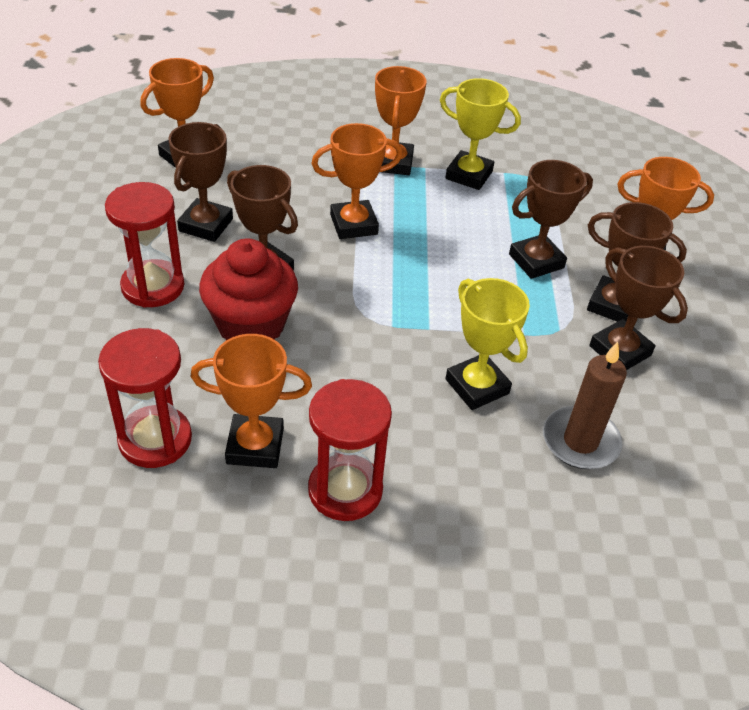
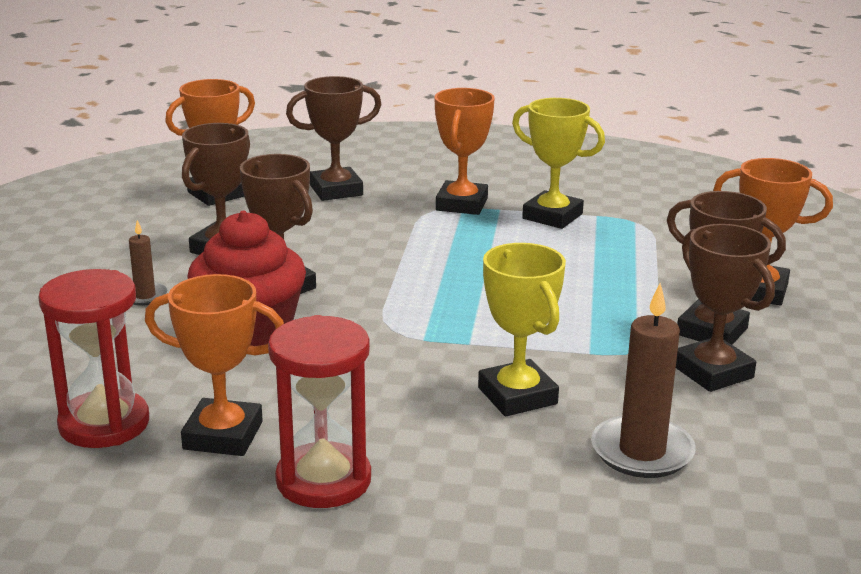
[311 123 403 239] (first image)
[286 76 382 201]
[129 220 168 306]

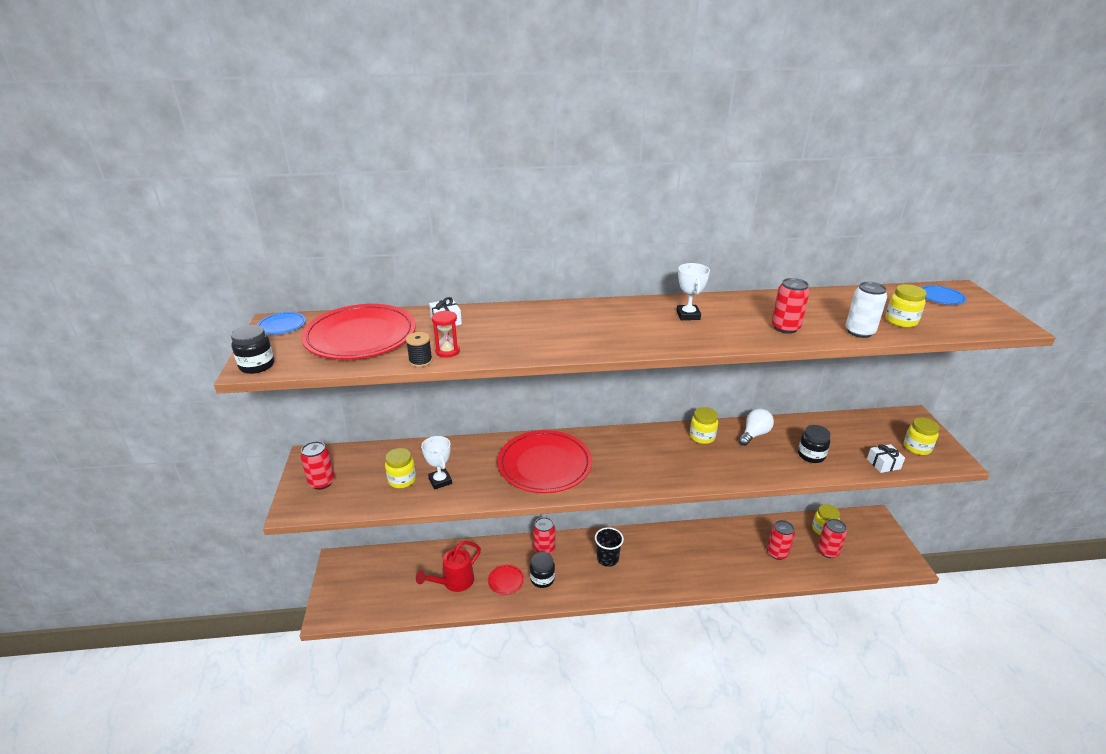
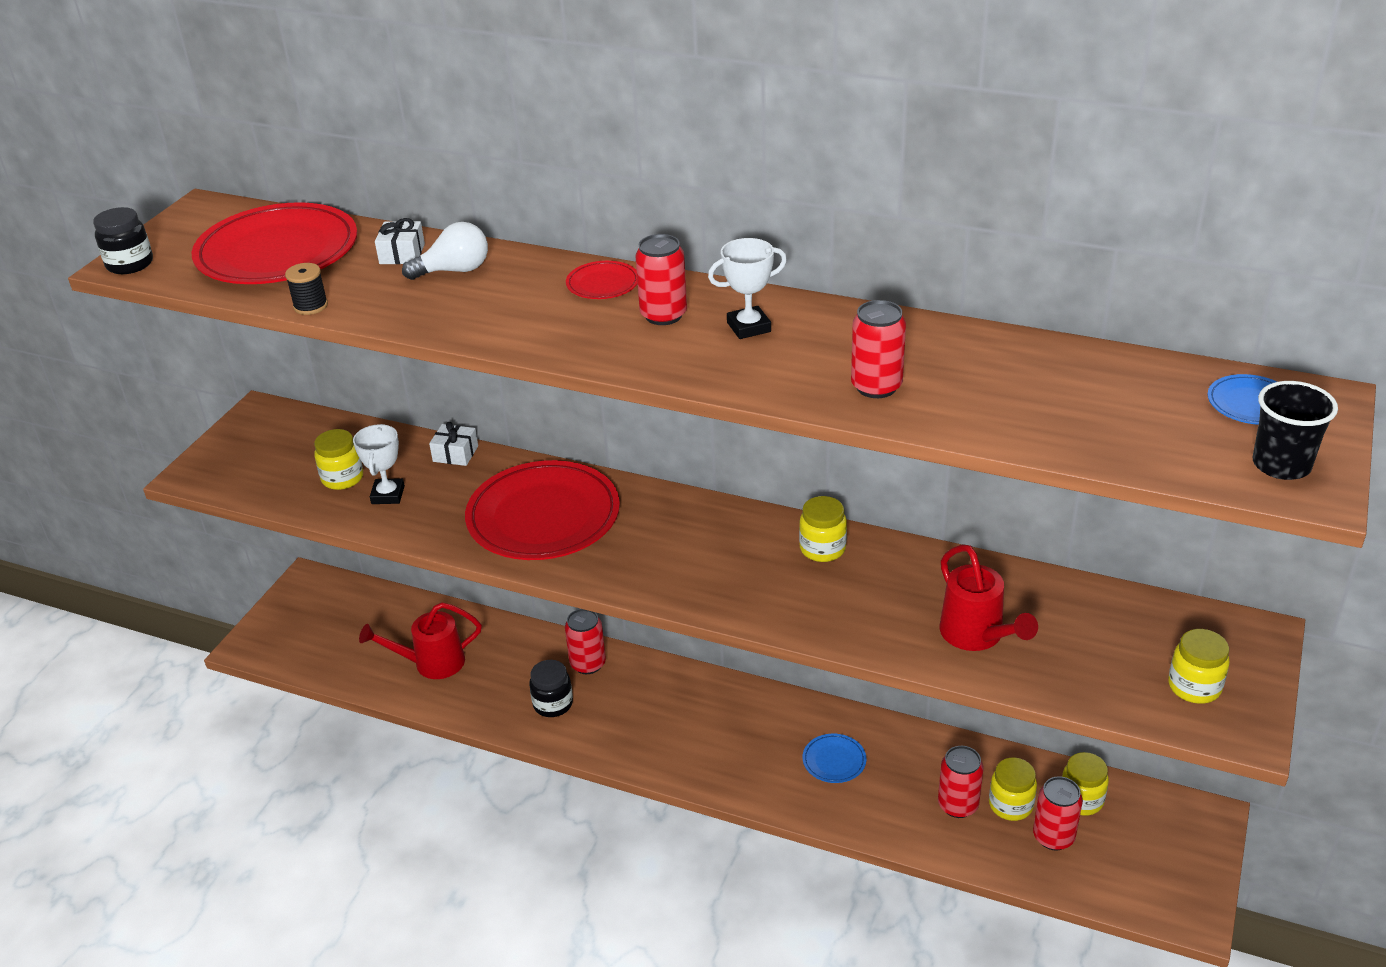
[432 310 460 358] (first image)
[846 282 887 338] (first image)
[803 734 866 783]
[635 234 687 325]
[566 261 638 299]
[1253 381 1338 480]
[402 222 488 280]
[429 422 478 466]
[989 757 1037 821]
[940 544 1038 651]
[708 238 787 339]

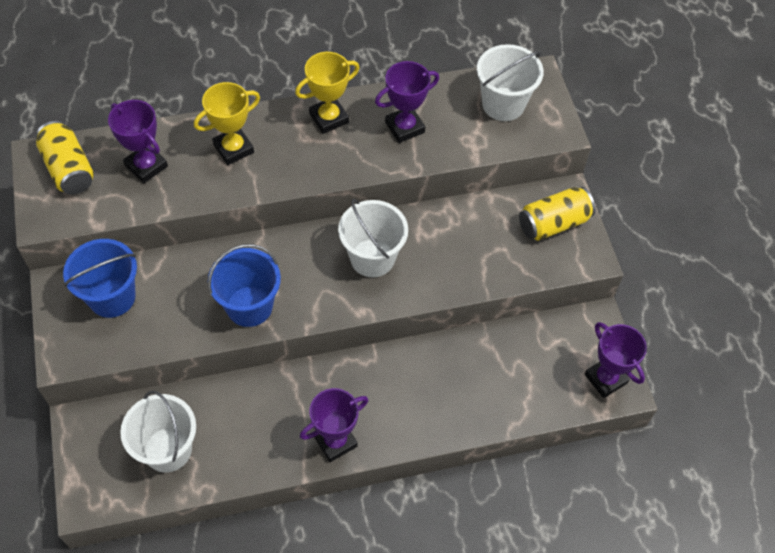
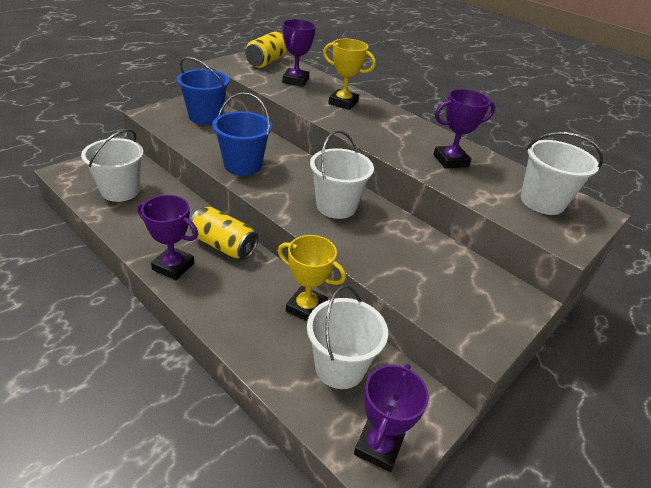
[307 285 388 389]
[278 235 346 322]
[190 207 258 260]
[433 89 495 169]

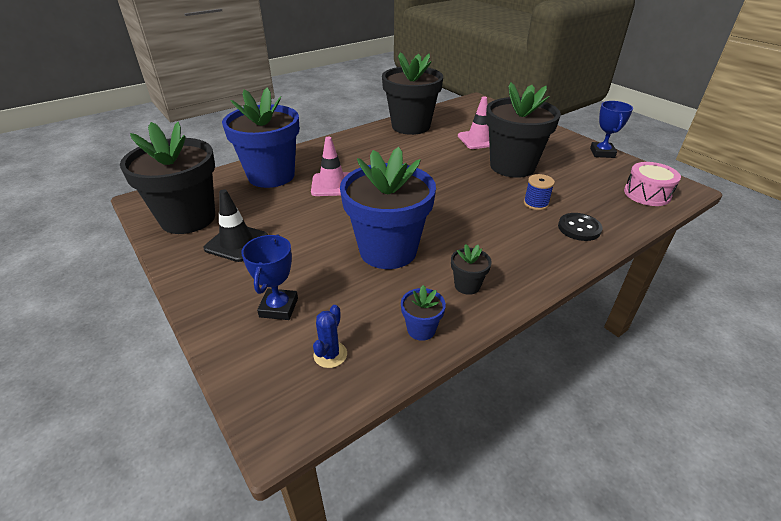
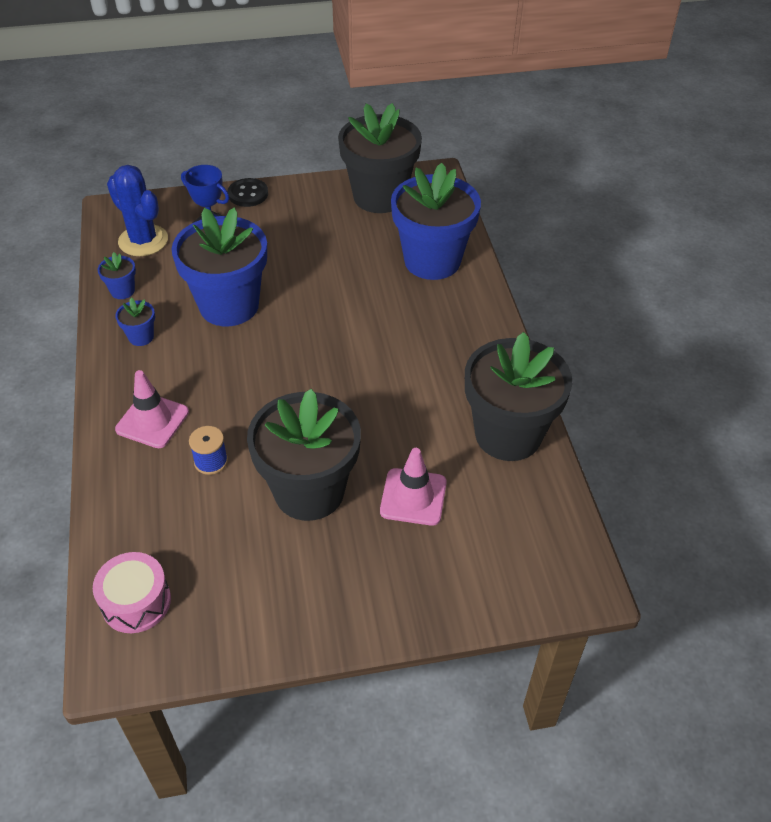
[203 189 268 262] (first image)
[590 101 633 158] (first image)
[115 370 189 448]
[228 178 268 207]
[115 298 155 346]
[107 165 168 256]

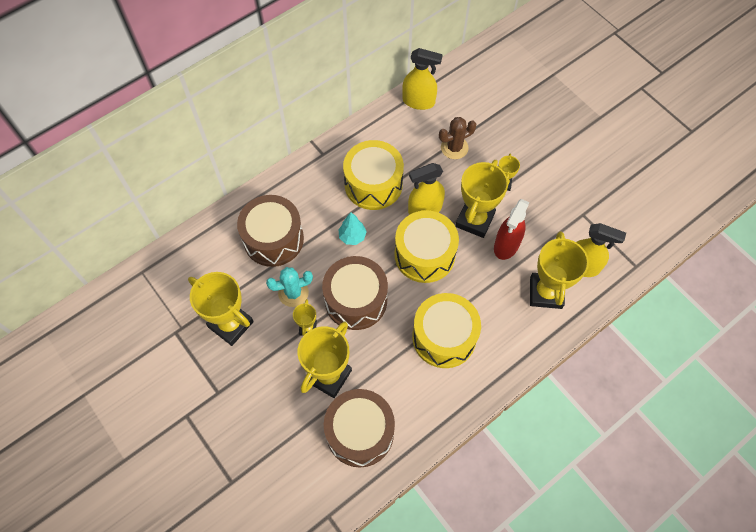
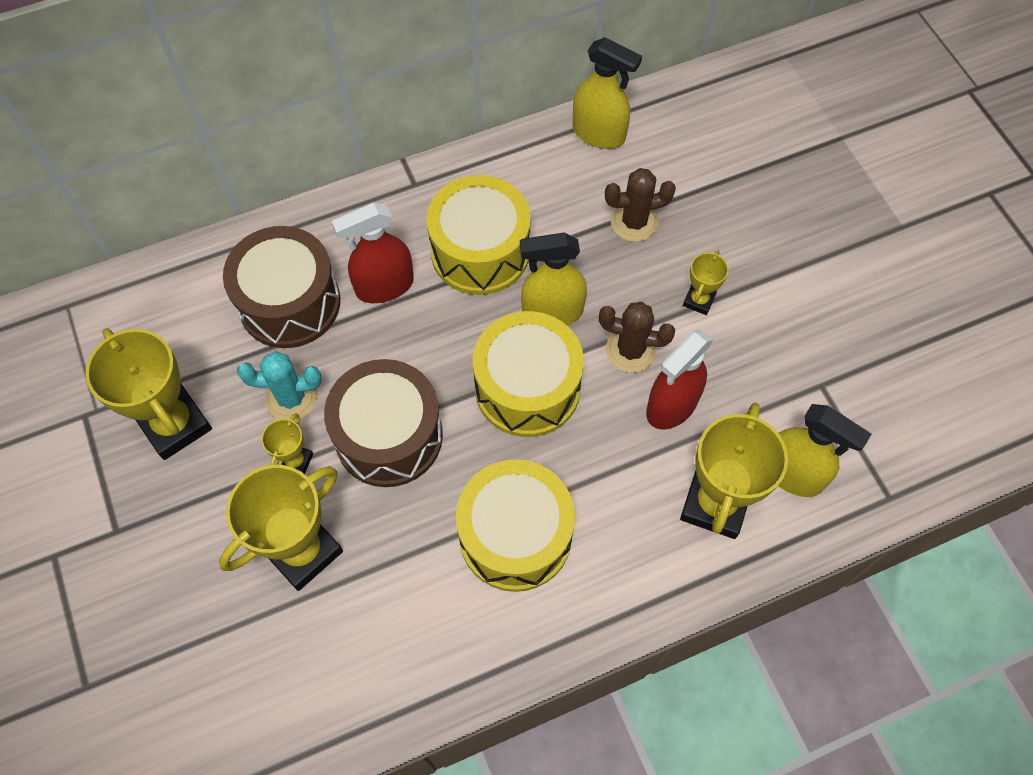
[324 389 395 467] (first image)
[339 212 367 245] (first image)
[332 203 414 303]
[599 302 675 373]

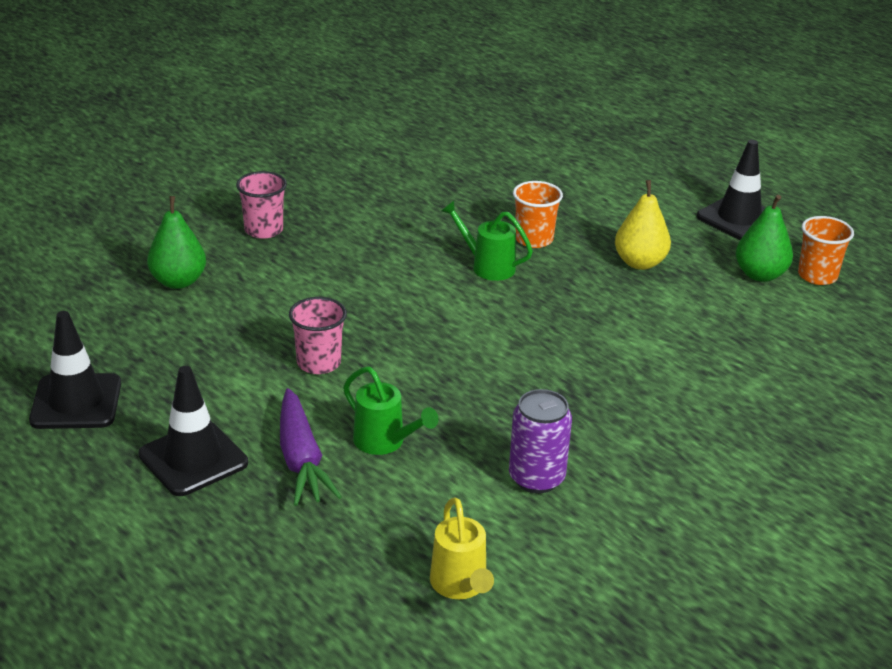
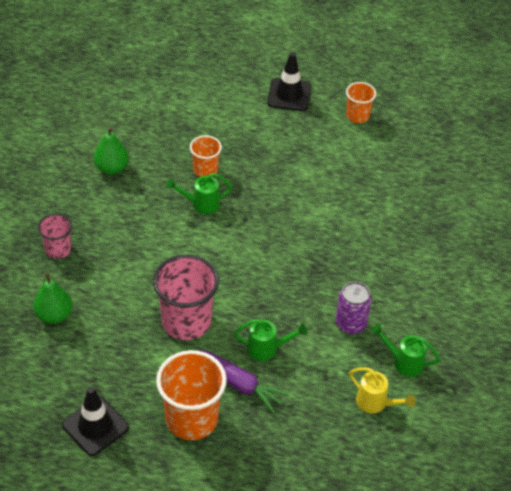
[615 180 671 270] (first image)
[371 324 440 377]
[94 127 129 175]
[156 350 227 440]
[153 255 219 340]

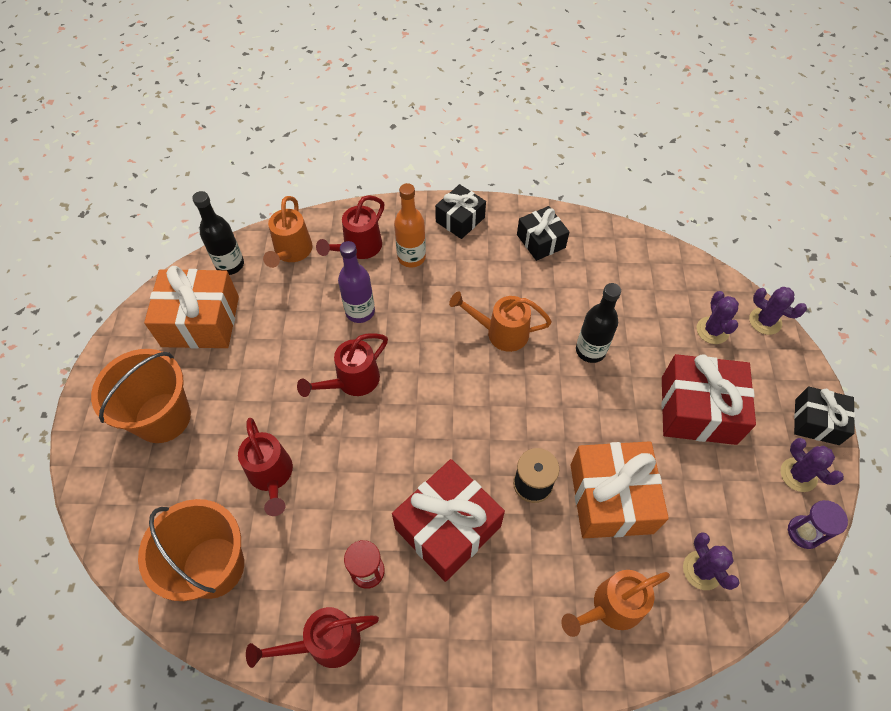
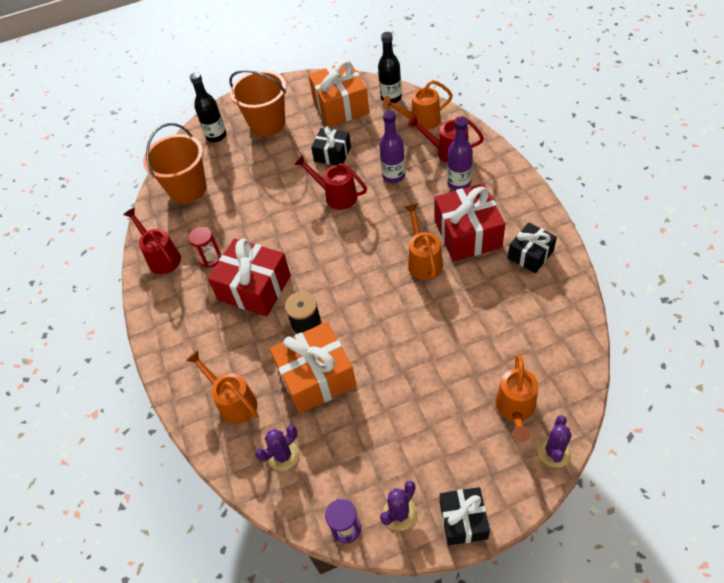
[238 418 293 516] (first image)
[311 126 351 165]
[190 72 226 142]
[434 183 505 261]
[495 354 538 442]
[447 117 473 190]

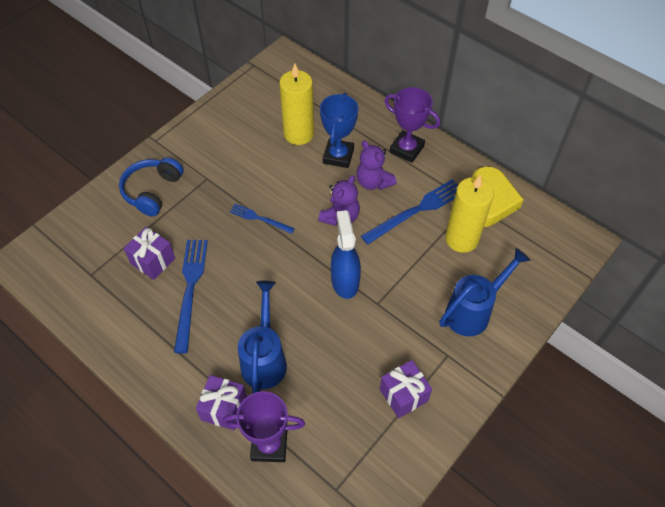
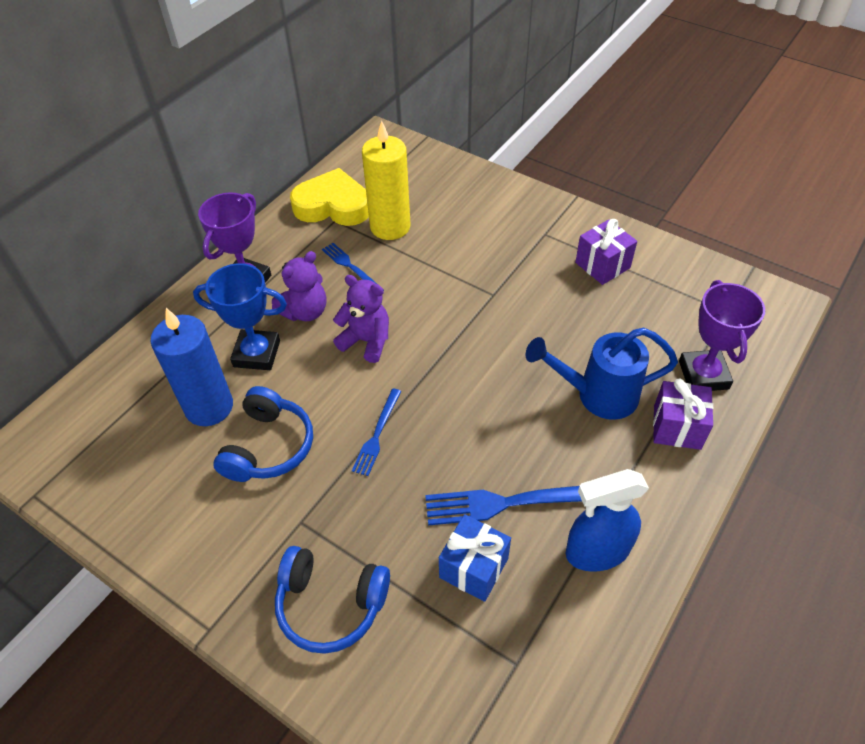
[439 248 531 336] (first image)
[213 386 313 482]
[566 469 649 572]
[439 514 511 602]
[151 308 233 426]
[322 243 384 291]

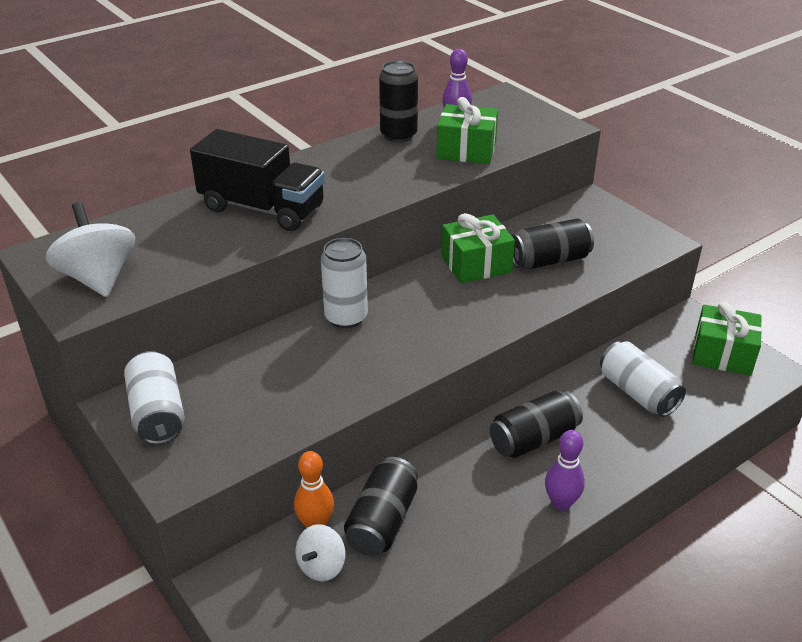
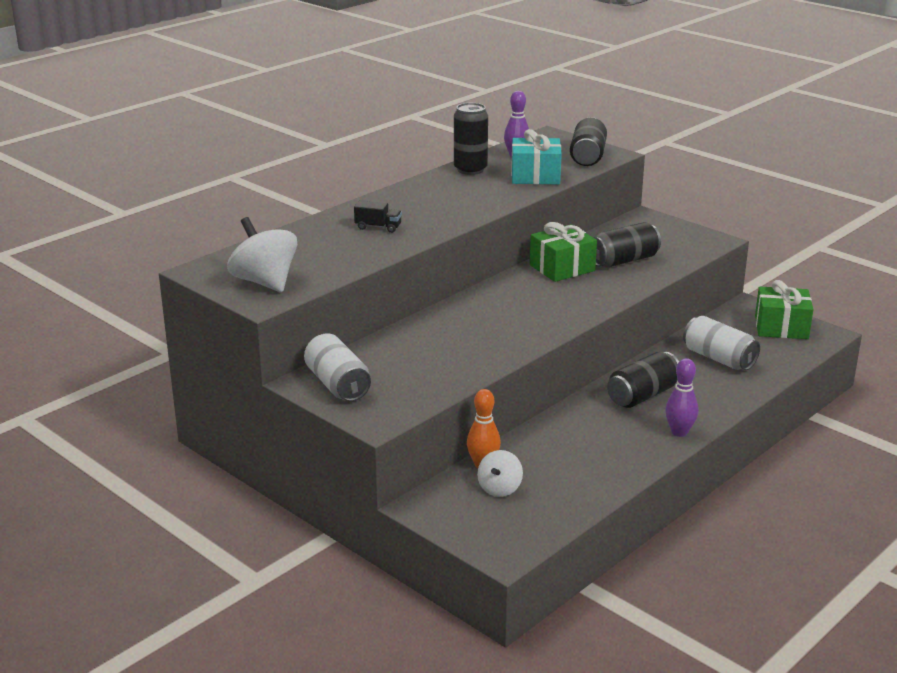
[321 238 368 329] (first image)
[570 117 607 166]
[511 129 562 184]
[354 200 402 233]

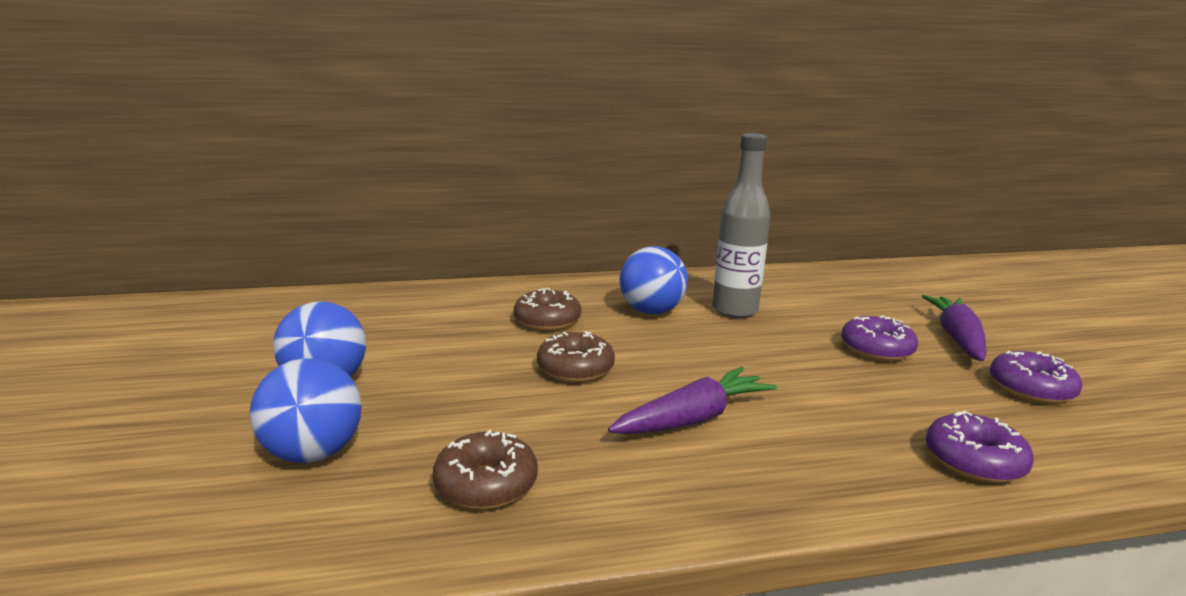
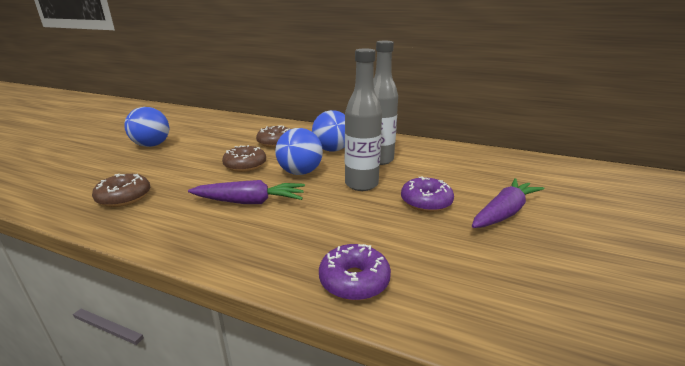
[990 351 1082 404] (first image)
[345 49 382 191]
[275 128 323 175]

